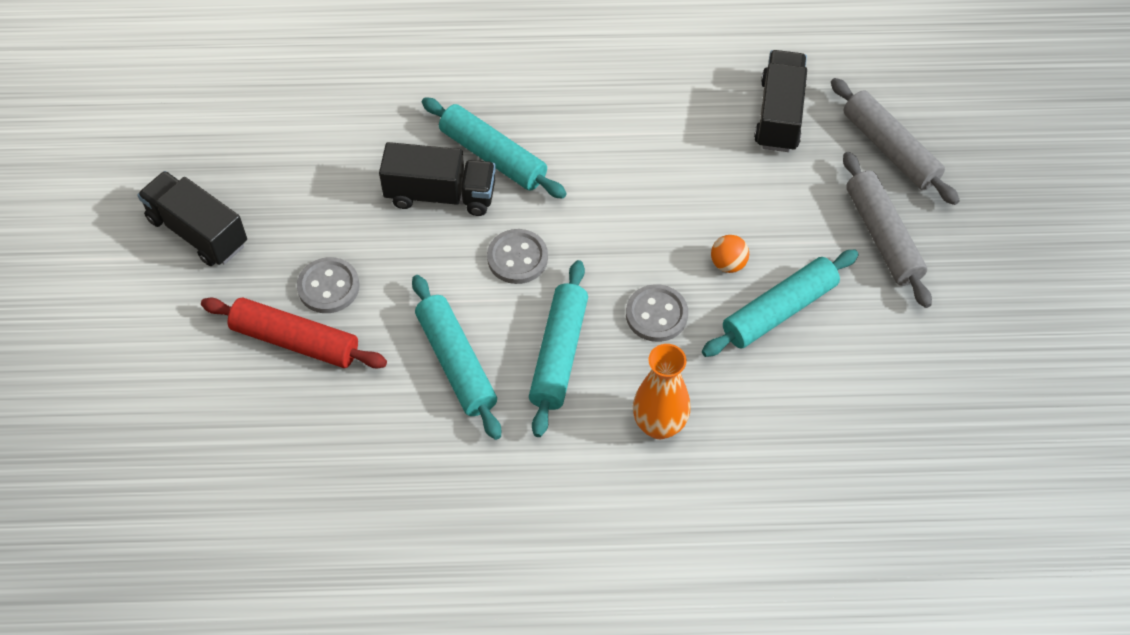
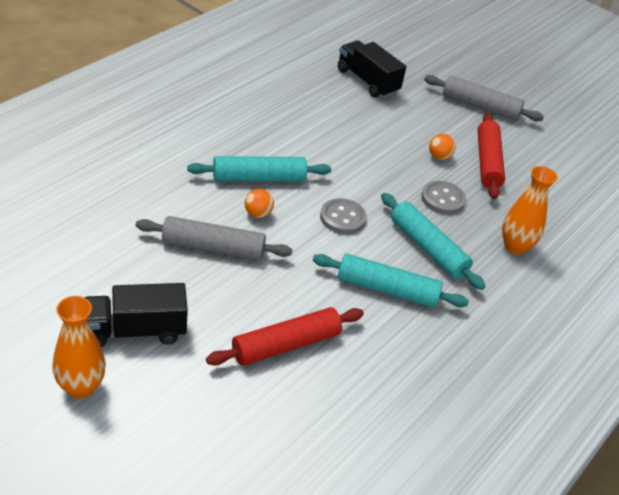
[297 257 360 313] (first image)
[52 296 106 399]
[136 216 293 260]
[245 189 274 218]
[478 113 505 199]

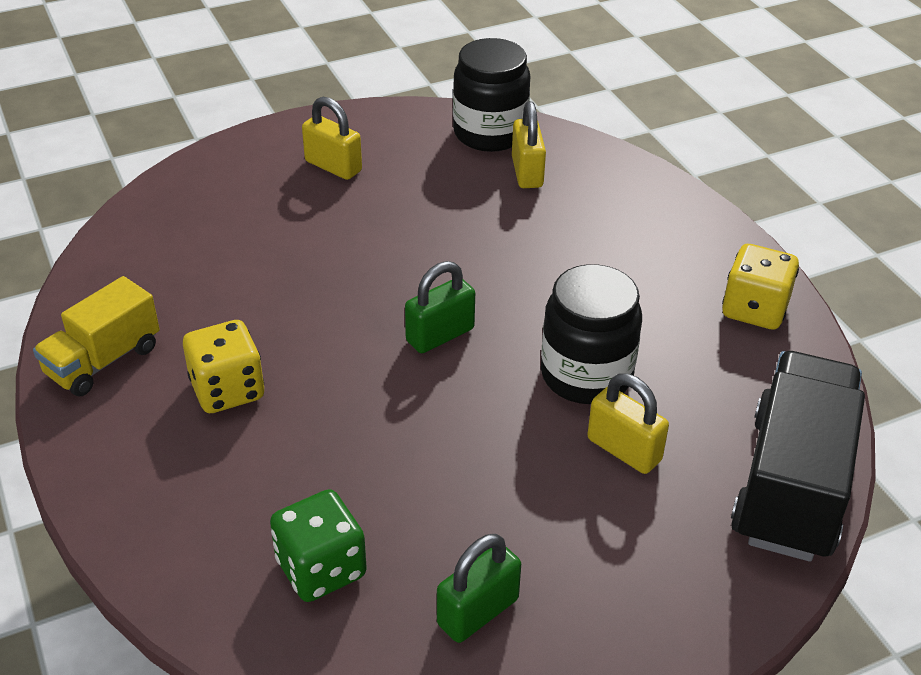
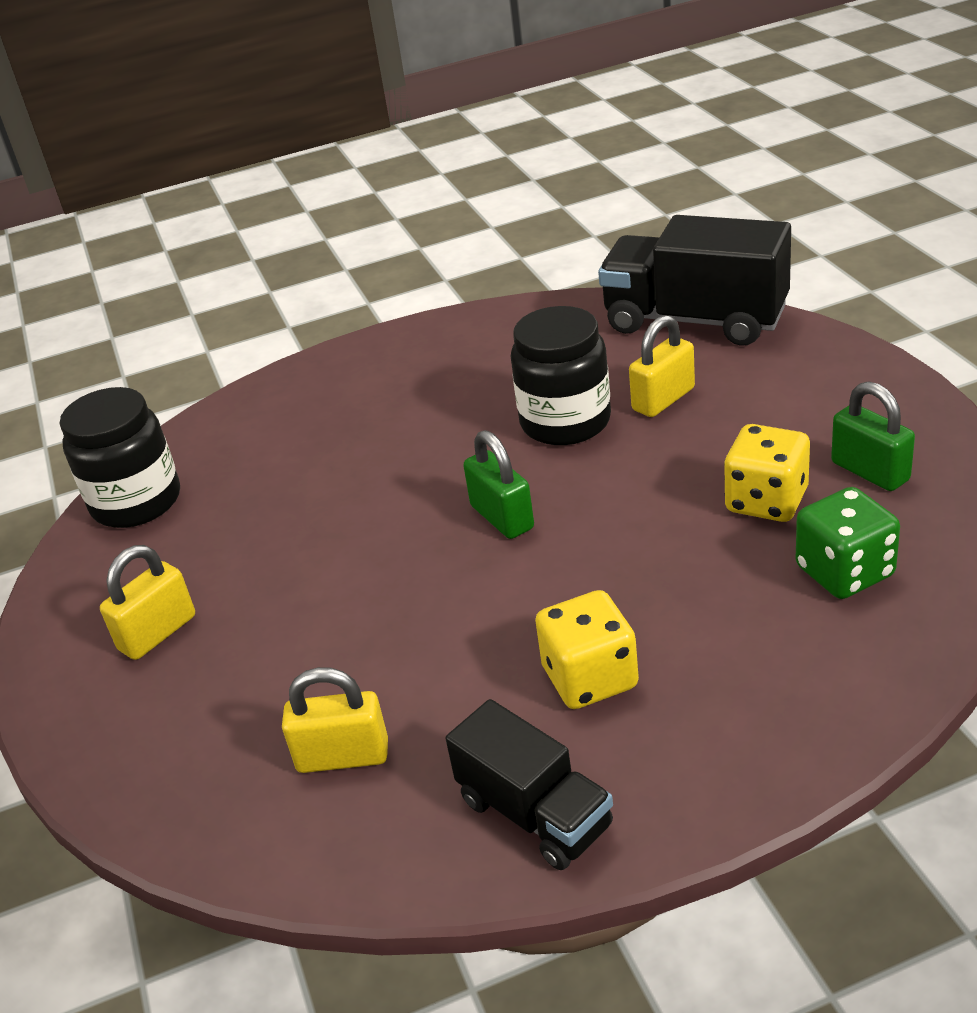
[282 667 388 773]
[724 424 810 522]
[445 699 613 870]

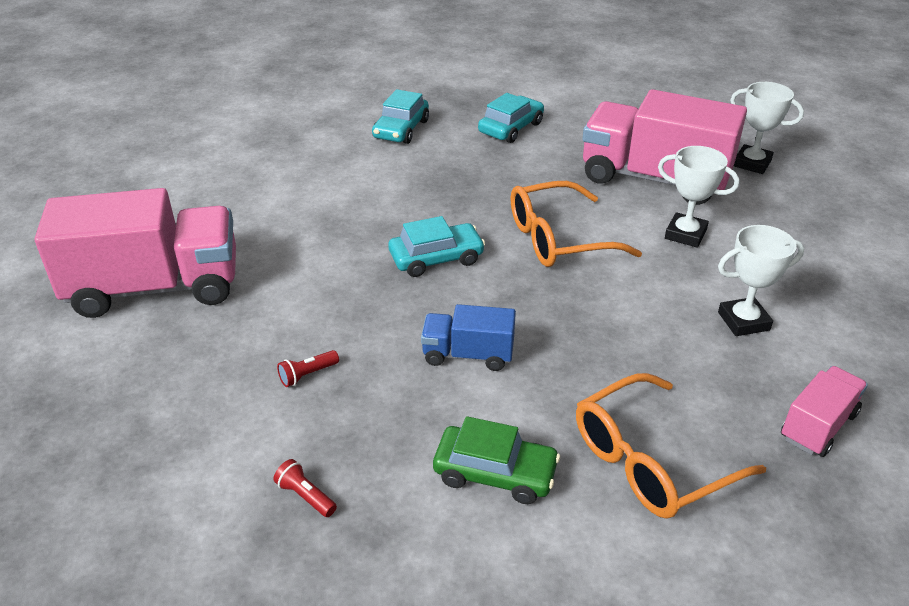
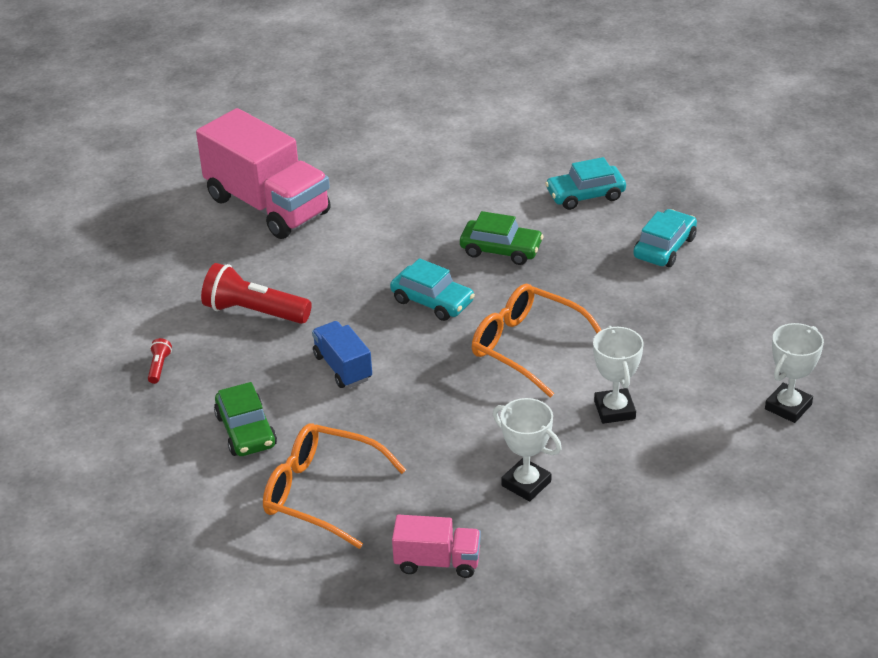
[582 89 747 205] (first image)
[460 211 543 265]
[633 209 697 267]
[765 323 824 423]
[201 263 312 324]

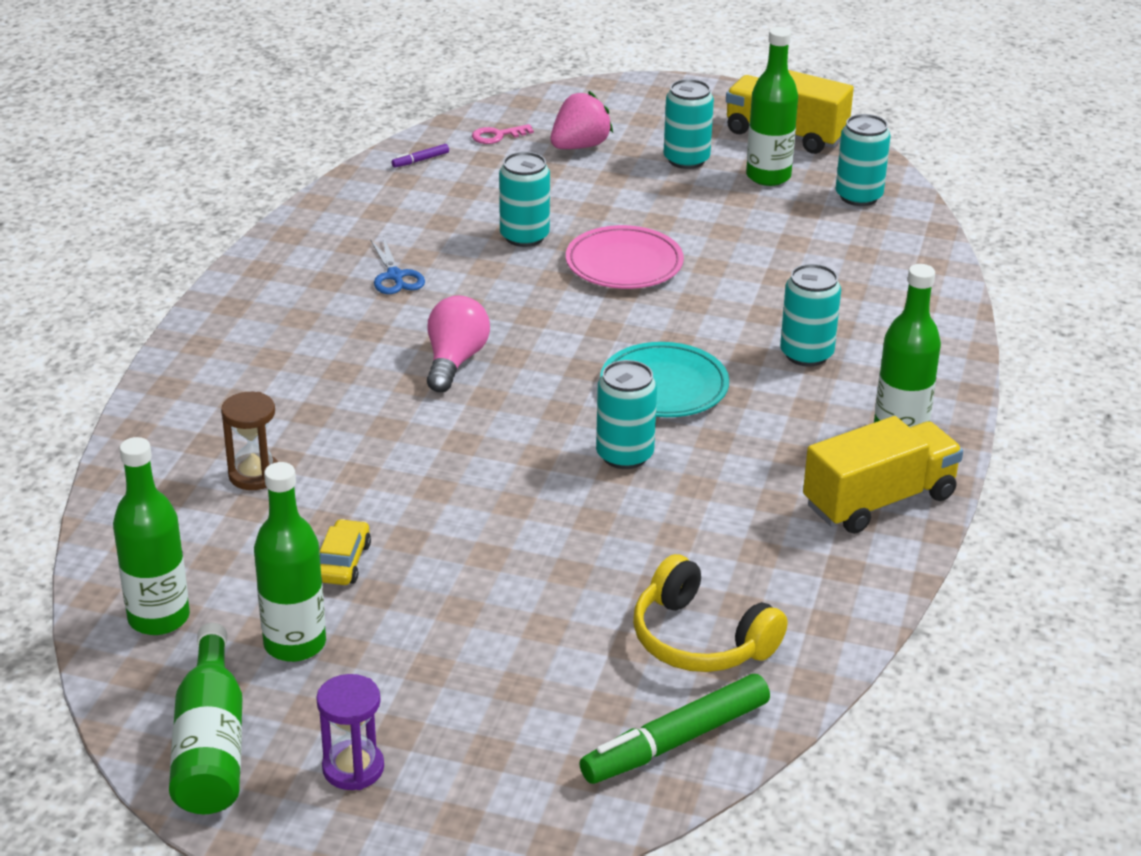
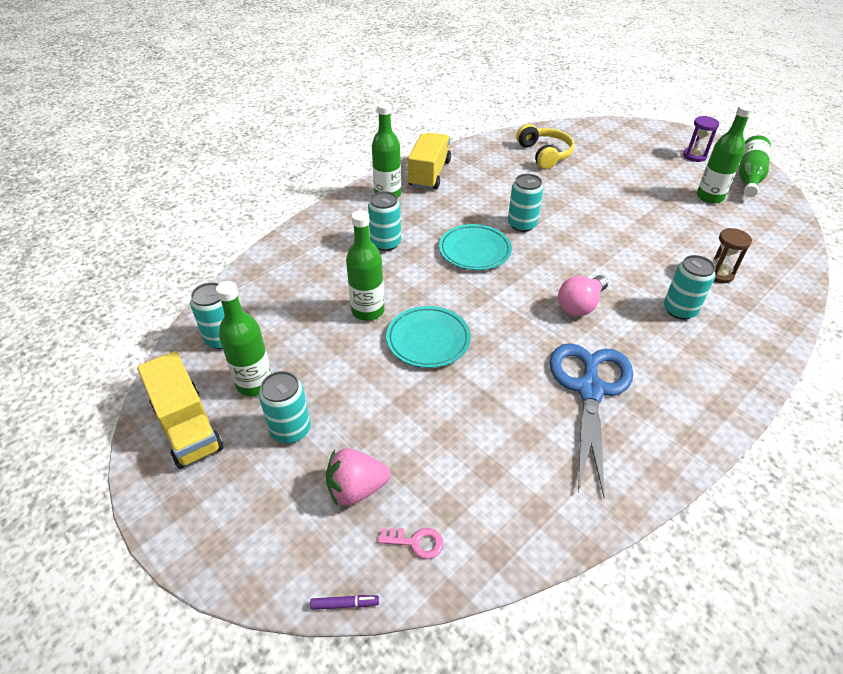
[320 519 371 585] (first image)
[579 674 770 784] (first image)
[346 210 384 321]
[310 595 379 610]
[664 255 716 320]
[386 306 471 368]
[408 133 451 190]
[550 343 633 498]

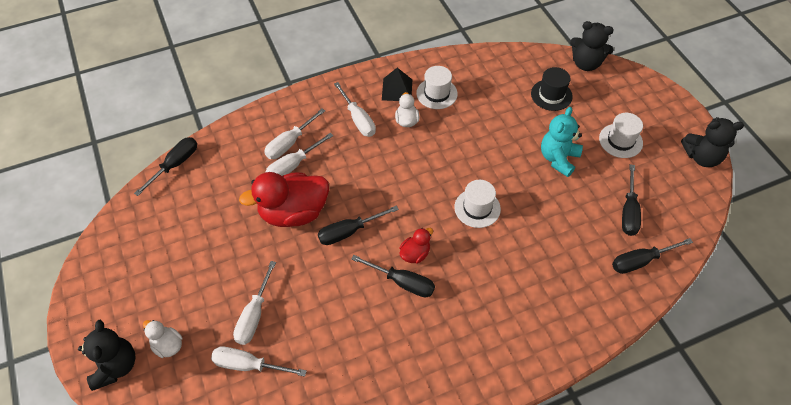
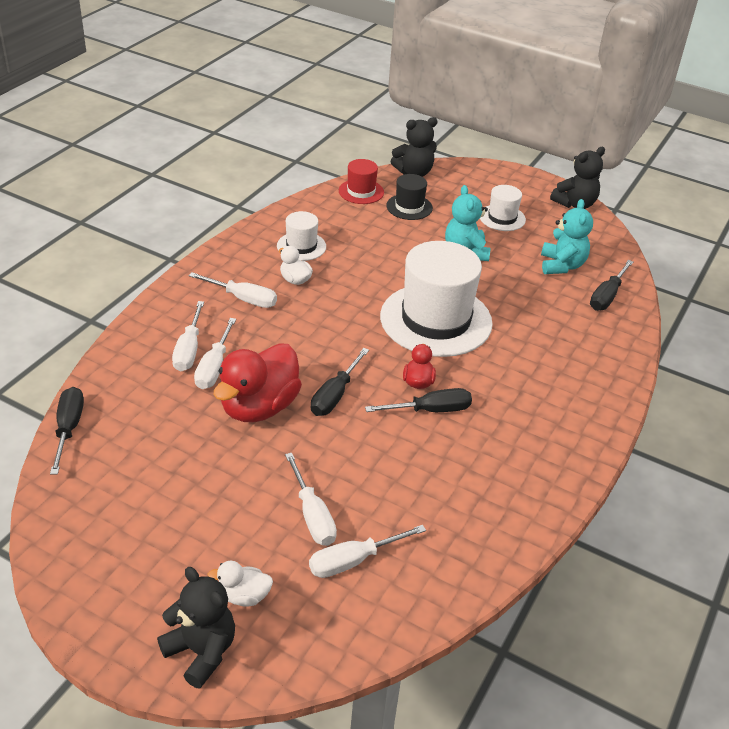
[382 68 412 101] (first image)
[339 159 384 204]
[541 199 593 274]
[380 241 493 357]

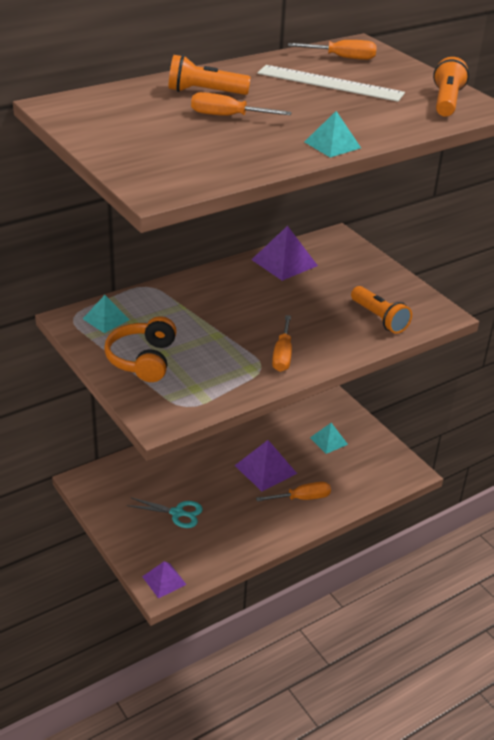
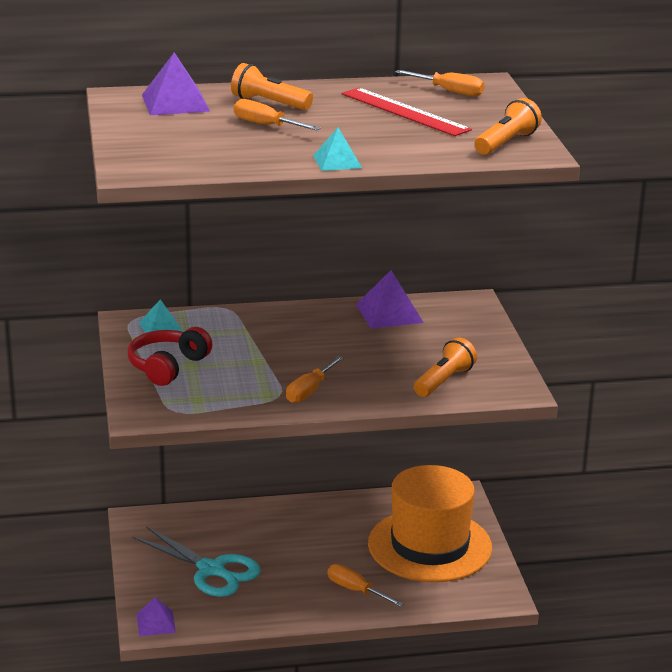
[142 52 210 115]
[368 465 492 582]
[128 327 213 386]
[342 88 472 136]
[328 564 404 607]
[414 337 477 397]
[132 526 261 597]

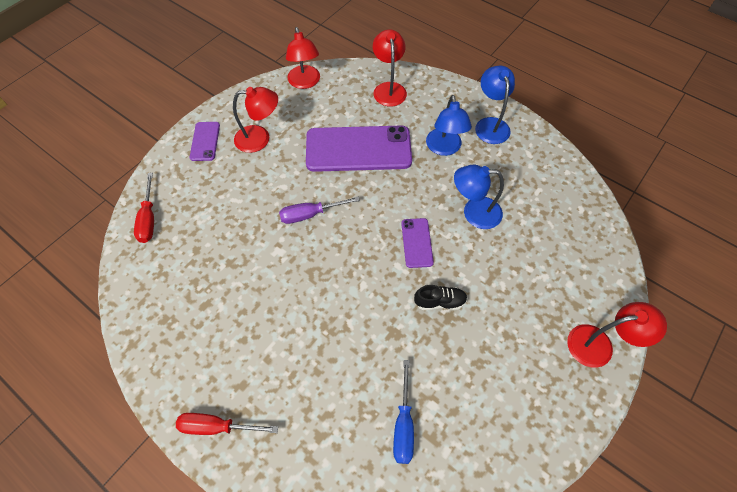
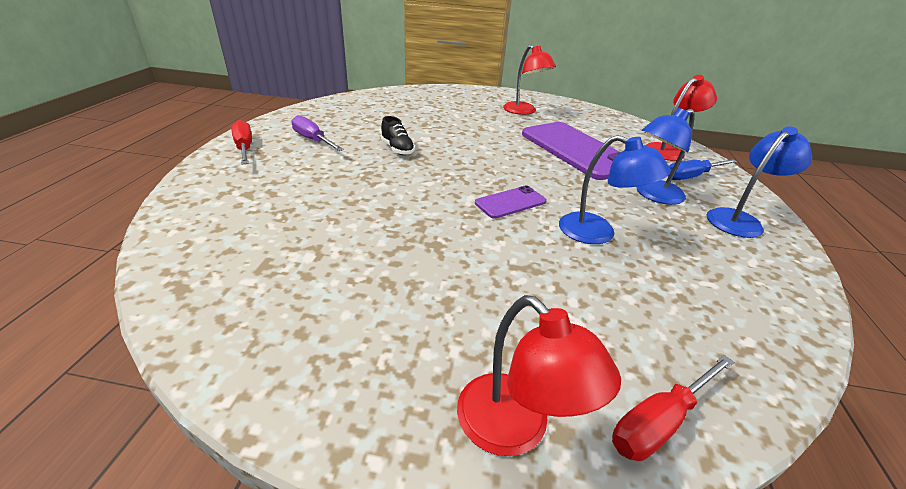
[190 122 220 161] (first image)
[286 27 320 89] (first image)
[612 355 734 461]
[291 115 344 151]
[668 159 737 180]
[381 116 415 155]
[559 135 671 244]

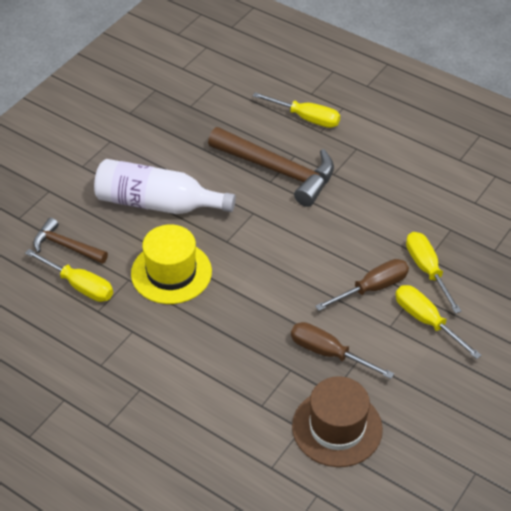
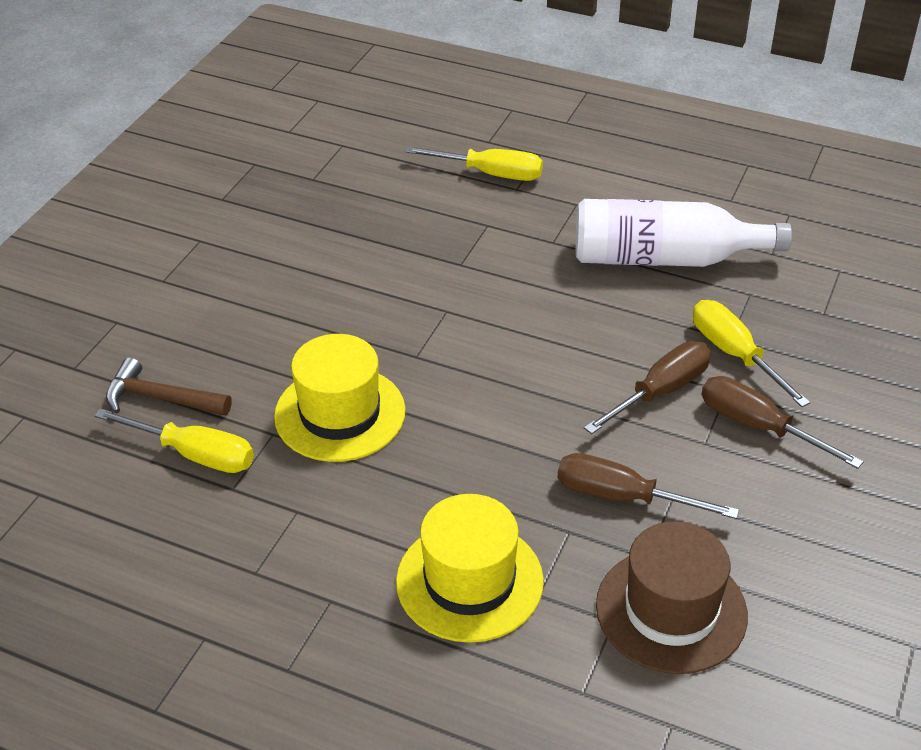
[208 127 334 207] (first image)
[396 494 544 643]
[576 199 792 267]
[702 376 864 469]

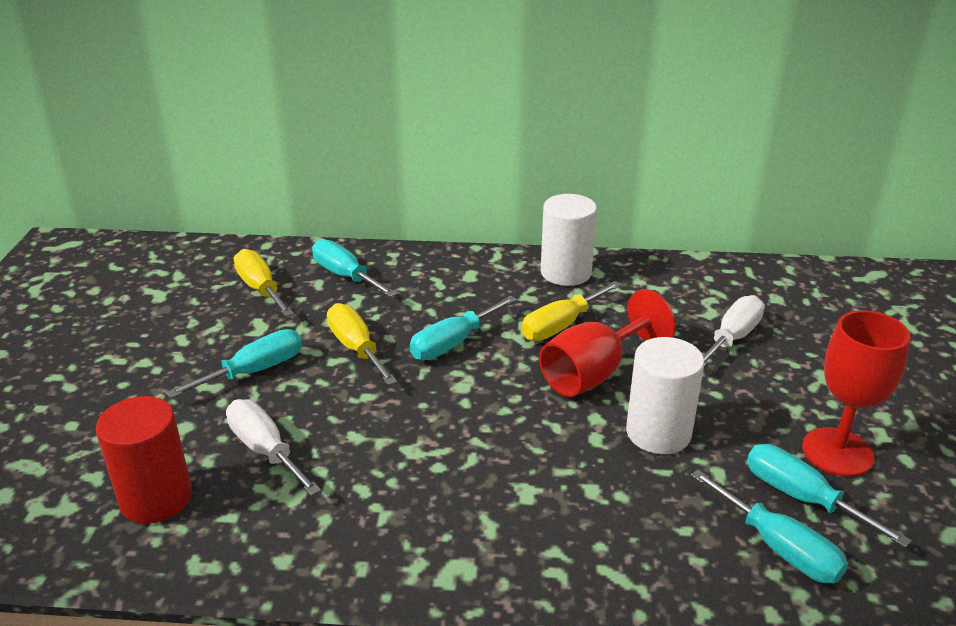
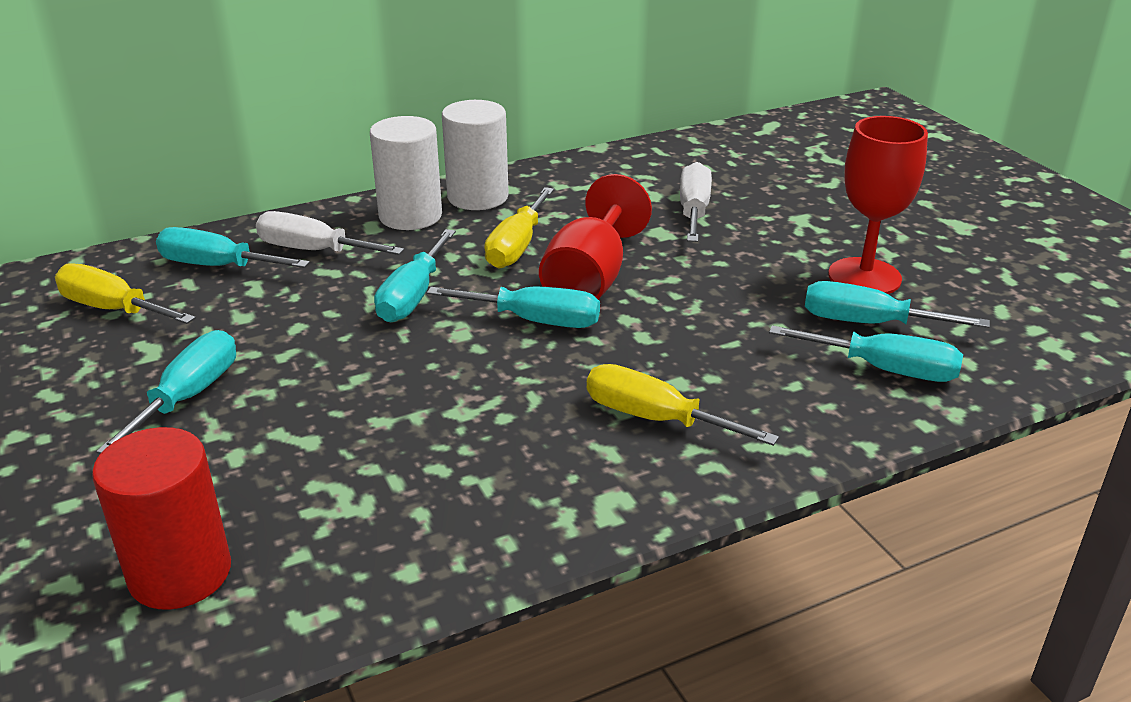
[427 287 600 328]
[256 211 404 255]
[587 364 779 446]
[370 116 442 230]

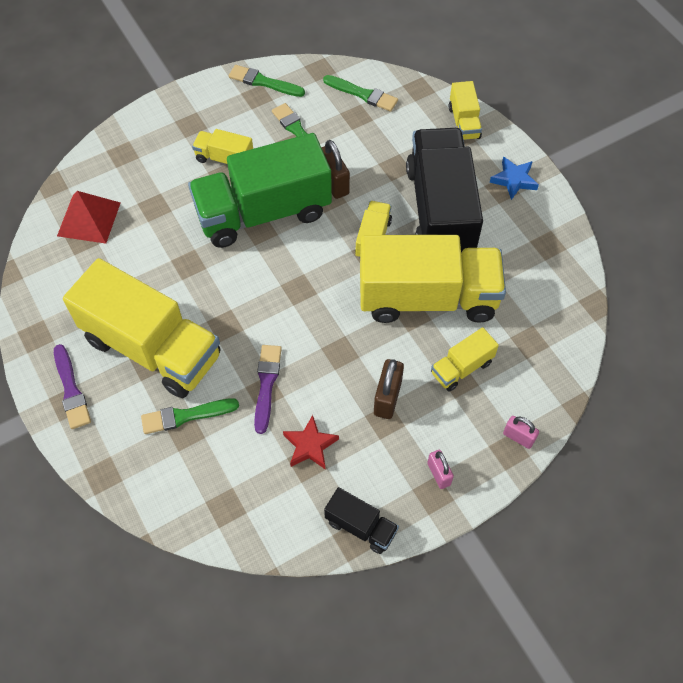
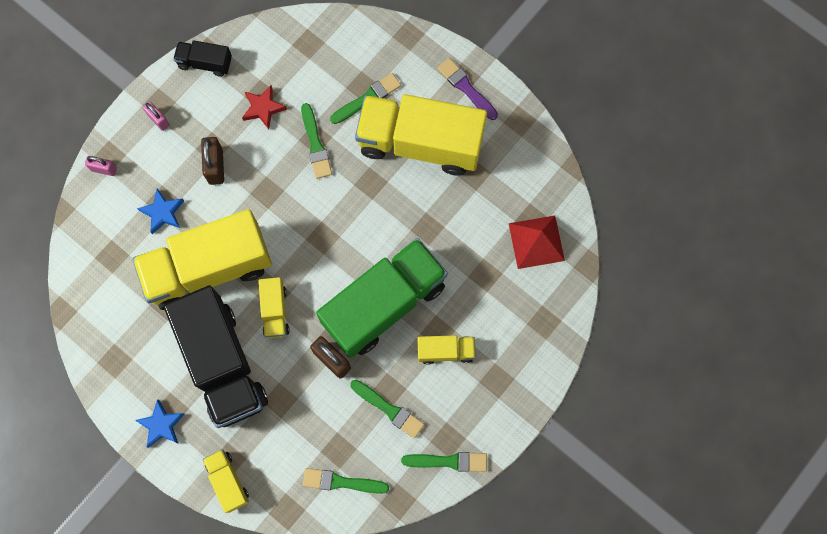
[137 189 184 234]
[301 103 332 179]

